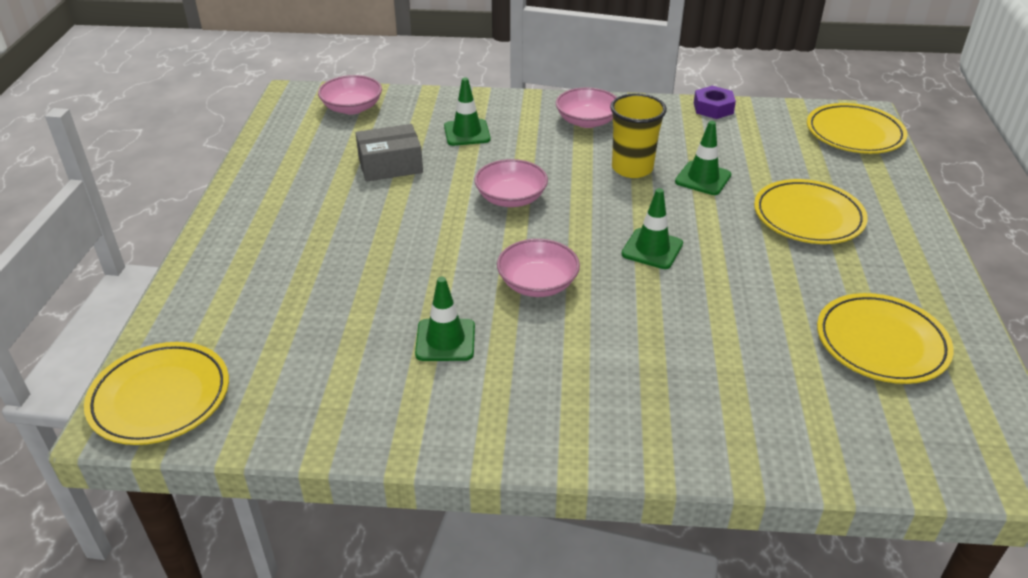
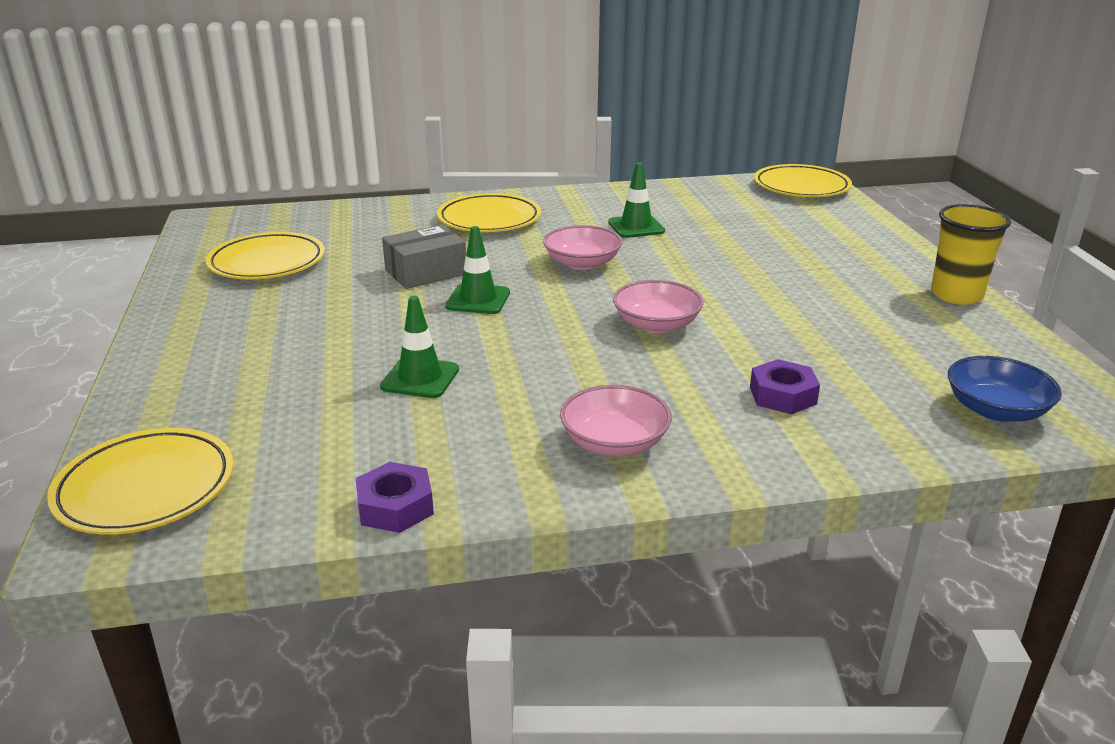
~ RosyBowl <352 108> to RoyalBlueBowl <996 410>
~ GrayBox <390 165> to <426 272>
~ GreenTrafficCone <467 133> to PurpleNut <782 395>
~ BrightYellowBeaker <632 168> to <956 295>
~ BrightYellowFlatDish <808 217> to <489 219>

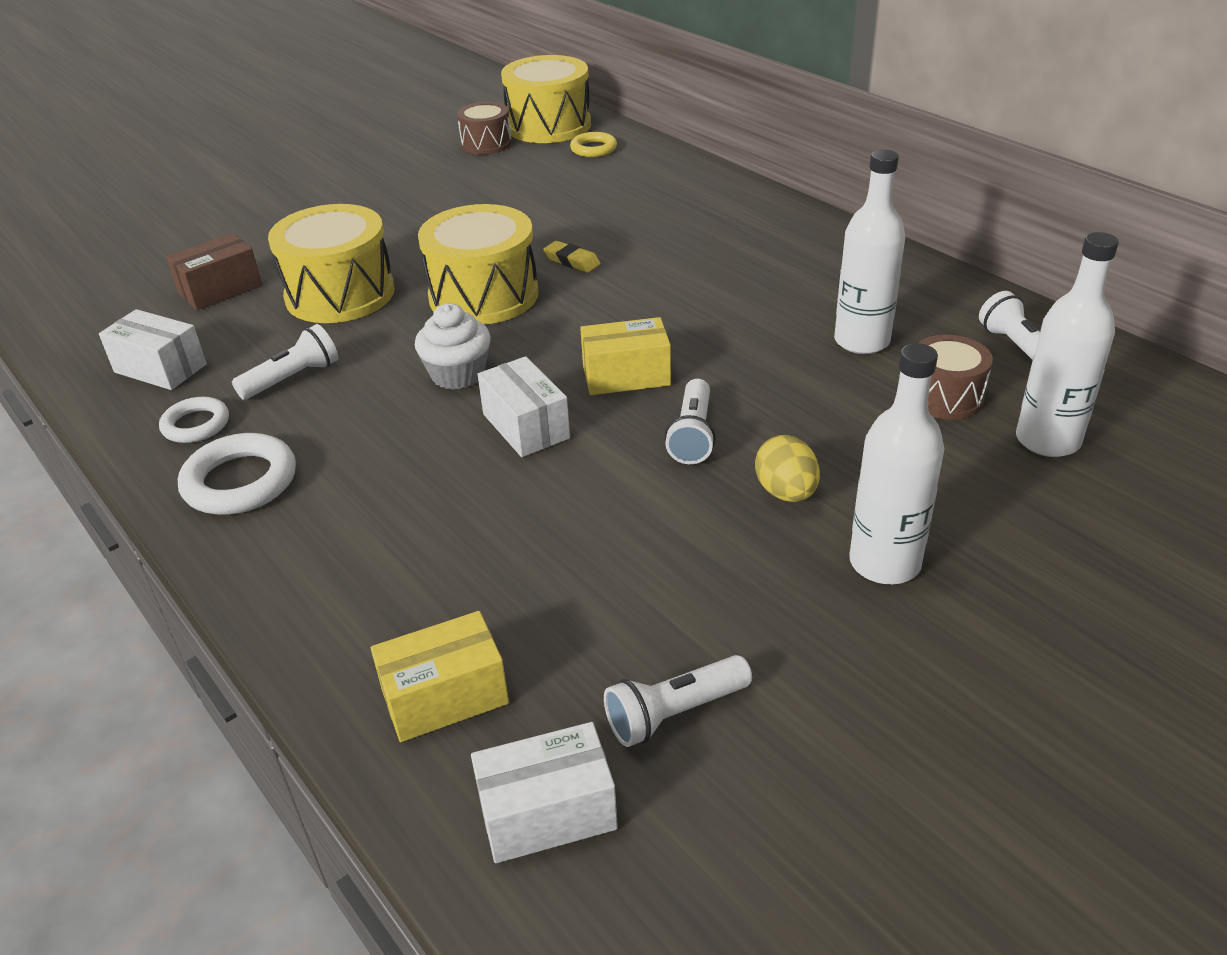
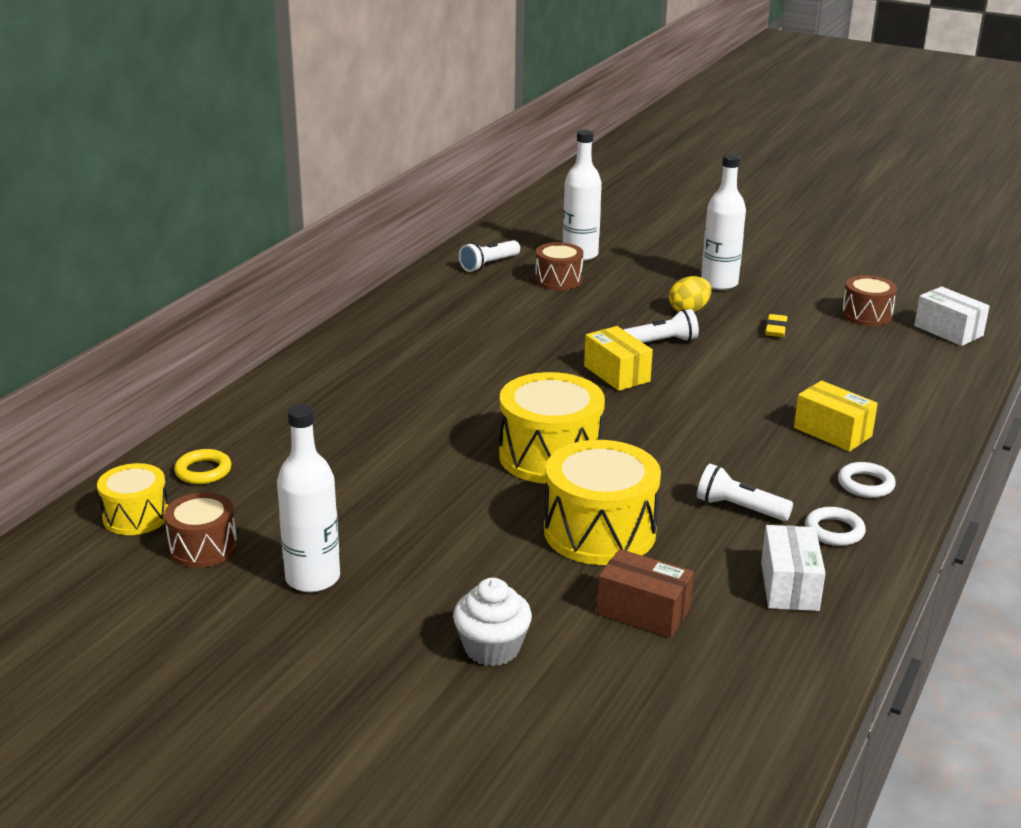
~ WhiteTorus <240 481> = <865 484> x0.63
~ BrightYellowBox <445 696> to <832 432>
~ WhiteCupcake <458 374> to <492 648>
- WhiteBox <526 426>
~ BrightYellowToyDrum <549 126> = <136 516> x0.58
~ BrightYellowPencilEraser <572 261> to <775 329>
~ WhiteTorch <674 713> to RussetToyDrum <866 315>
~ WhiteBottle <861 341> to <312 578>

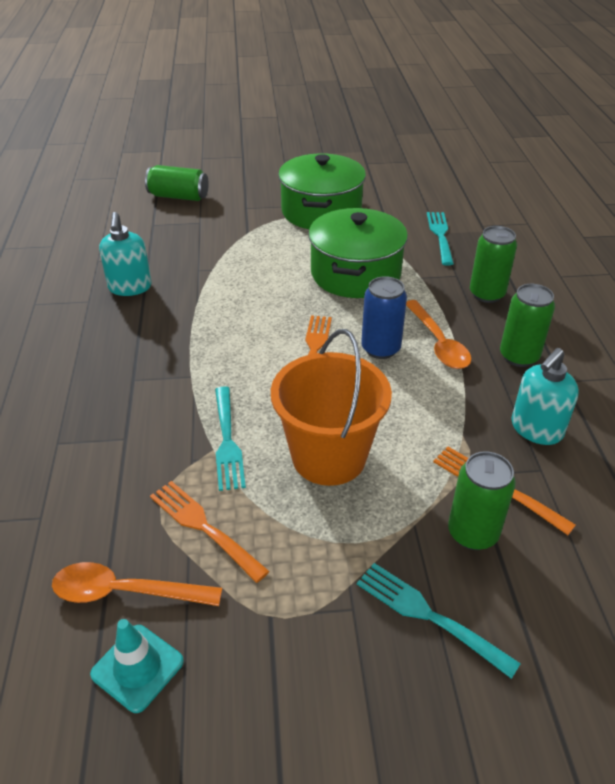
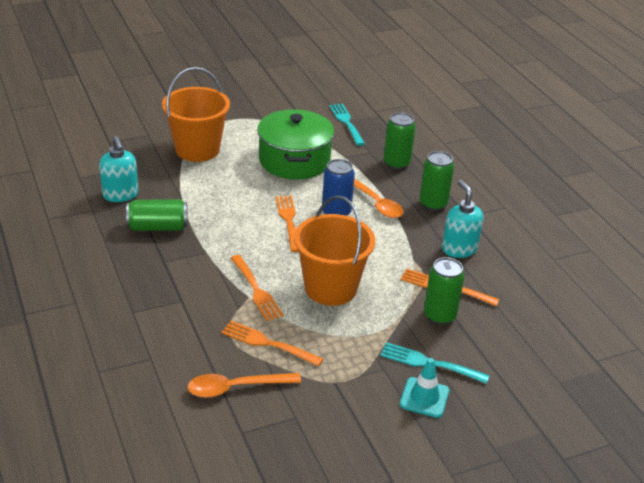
~ AquaTrafficCone <137 668> to <424 397>
~ GreenCan <179 196> to <158 227>
~ AquaTableFork <227 440> to OrangeTableFork <255 289>
- GreenCookingPot <321 211>
~ AquaSoapDispenser <536 429> = <459 249> 135 degrees clockwise
+ OrangeBucket <197 149>

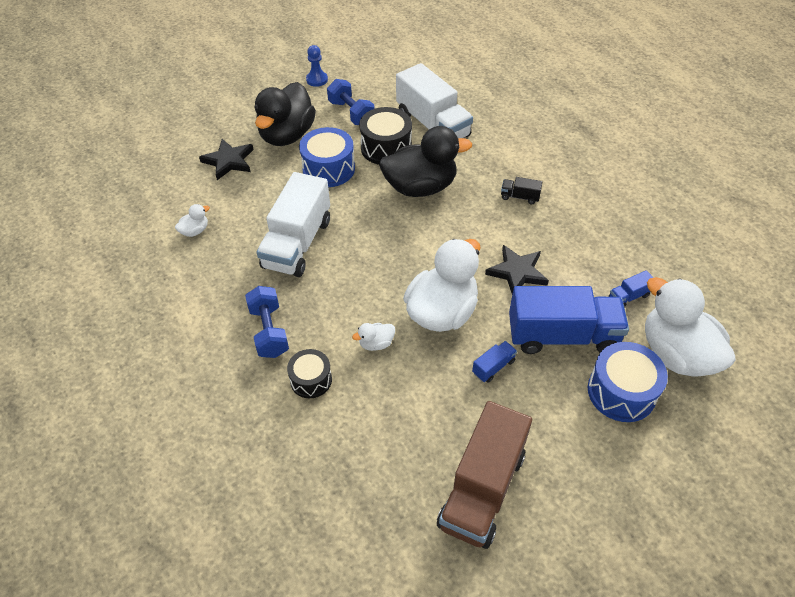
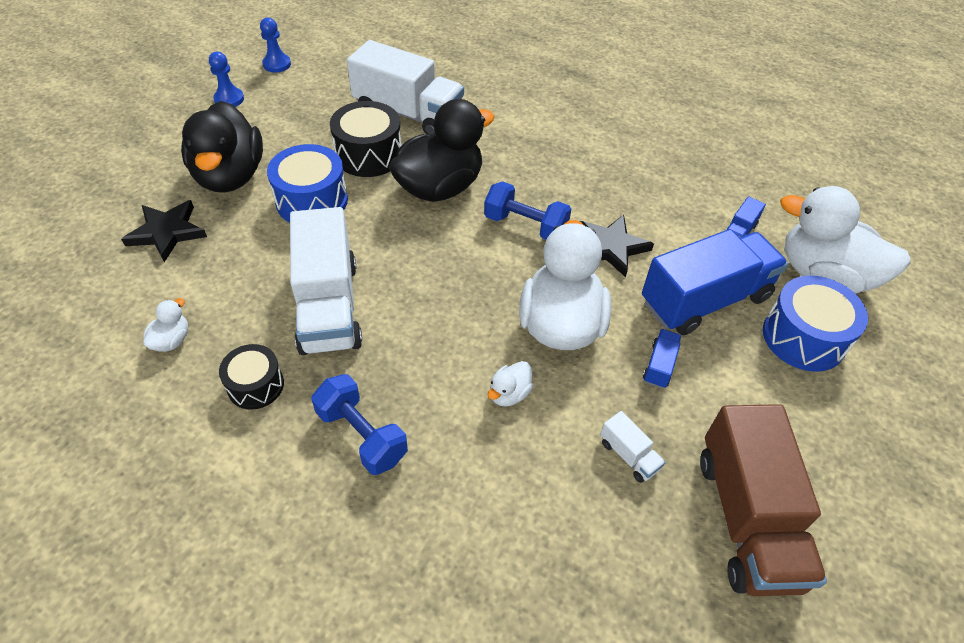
~ BlackToyDrum <311 380> to <255 385>
~ RoyalBlueDumbbell <351 113> to <525 226>
- BlackLorry <519 197>
+ RoyalBlueGamePawn <277 64>
+ WhiteLorry <629 455>

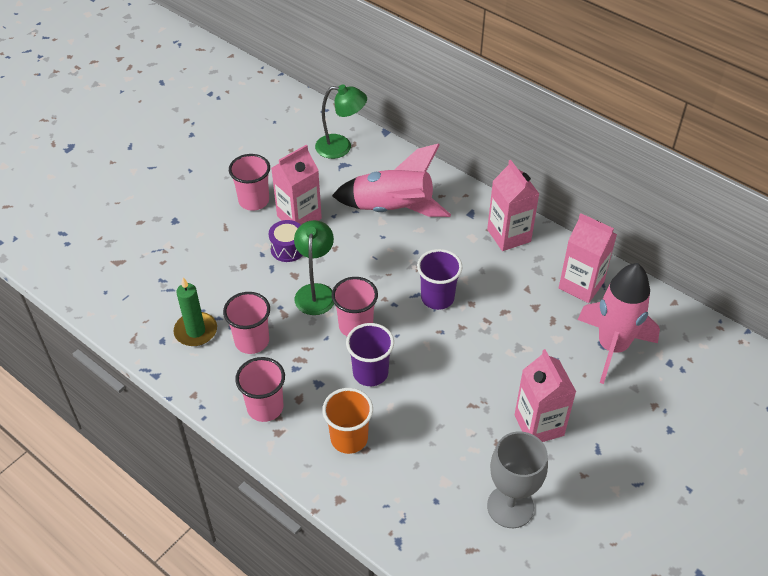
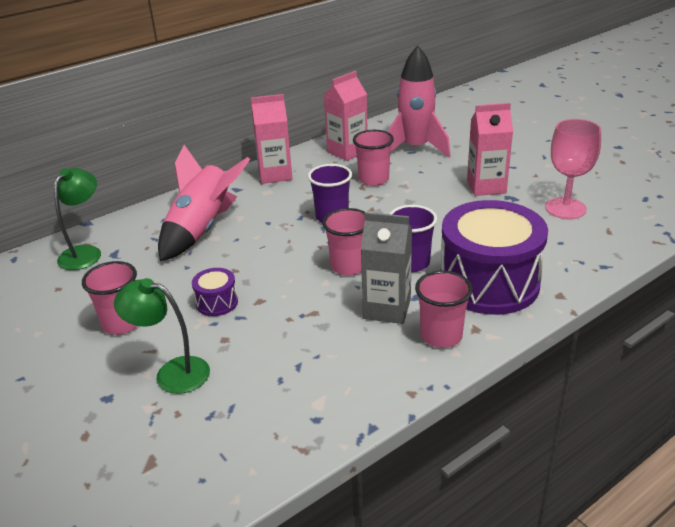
- GreenWaxCandle <196 331>
~ RosyBeaker <252 341> to <373 179>
- RosyJuiceCarton <299 217>
~ GreenDeskLamp <316 292> to <172 373>
~ OrangeBeaker <349 438> to PurpleToyDrum <489 283>
~ GrayChalice <510 506> to RosyChalice <565 208>
+ GrayJuiceCarton <387 309>

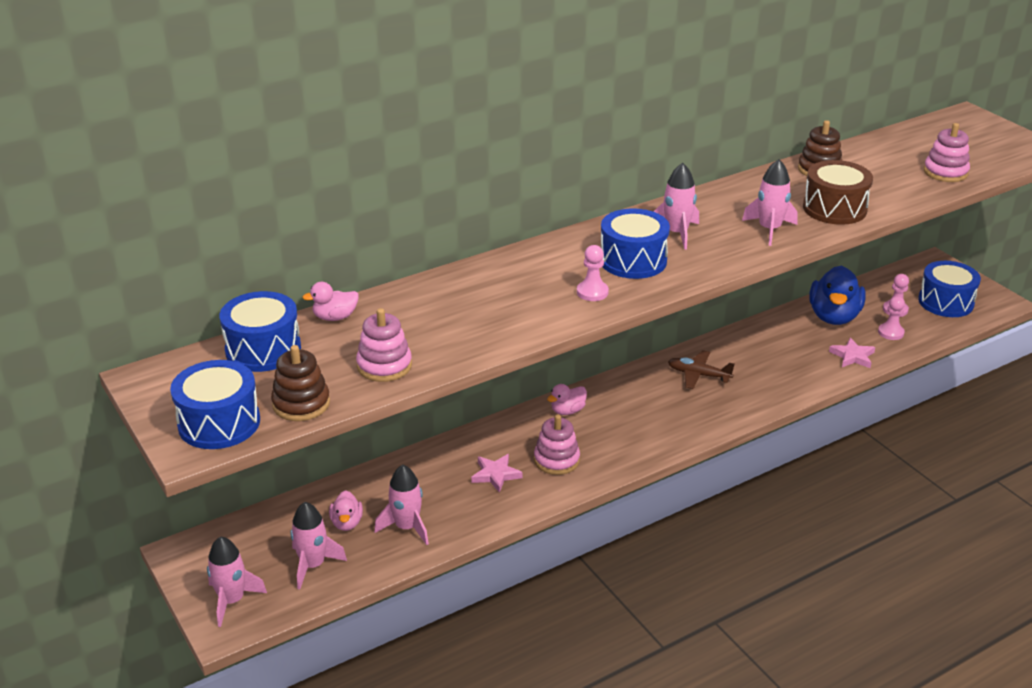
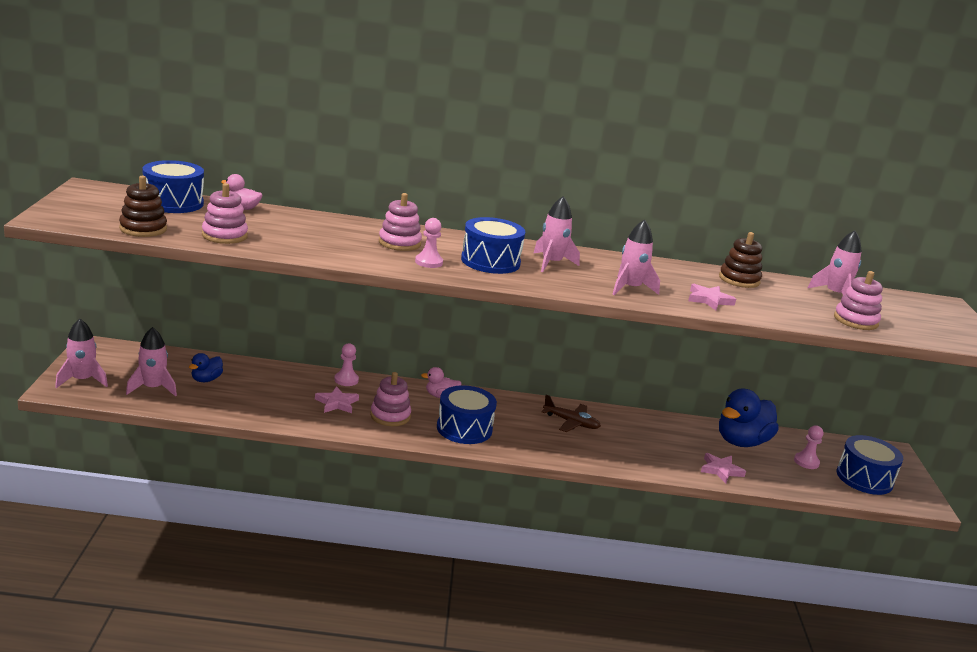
~ RoyalBlueToyDrum <219 423> to <464 428>
~ RosyDuck <347 523> to RoyalBlueDuck <206 379>
~ RosySpaceship <406 527> to <835 295>
~ RussetPlane <698 375> = <571 422> 150 degrees clockwise
~ RussetToyDrum <834 208> to RosyFivePointedStar <709 300>
~ RosyGamePawn <890 332> to <346 380>
+ RosyStackingToy <399 243>

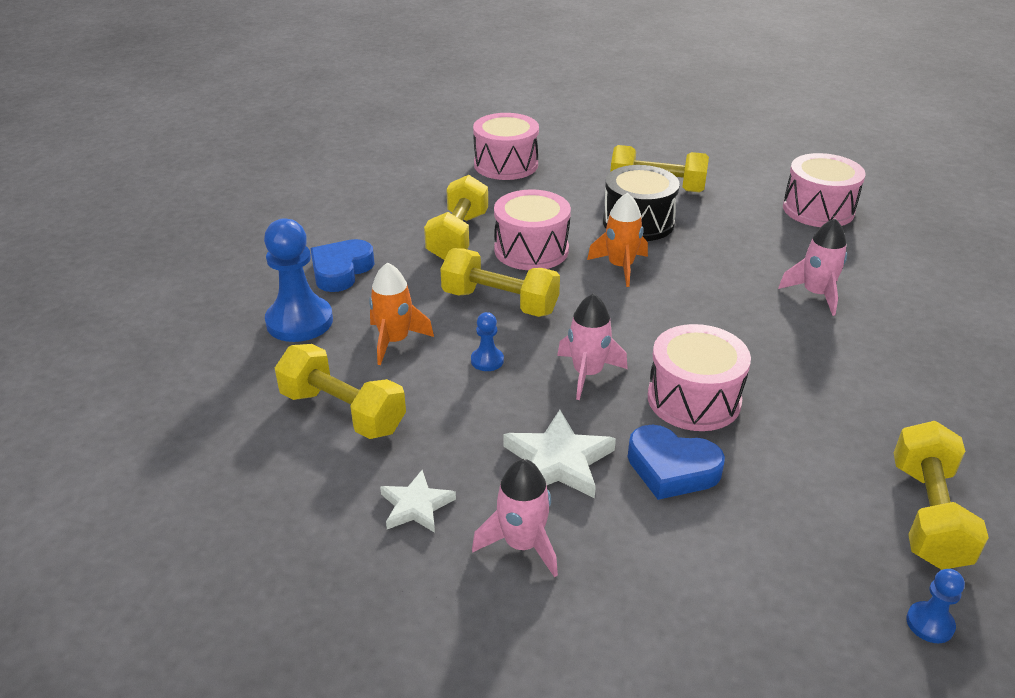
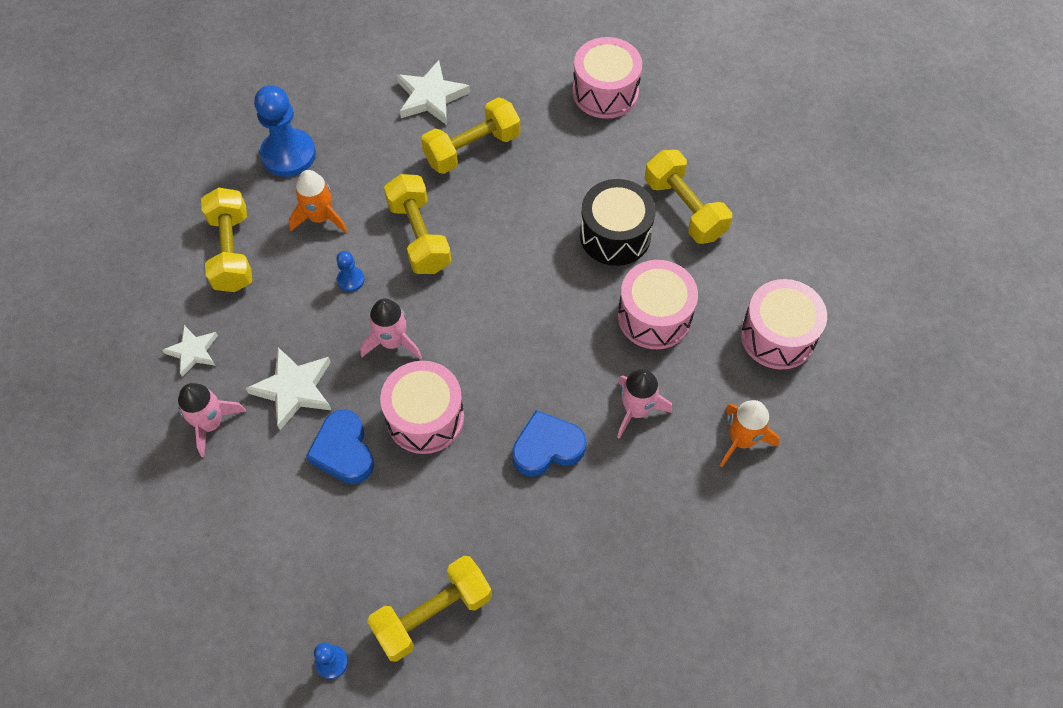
~ RoyalBlueHeart <341 271> to <547 447>
~ RosyToyDrum <531 250> to <654 316>
~ OrangeSpaceship <620 267> to <741 439>
+ WhiteFivePointedStar <431 97>

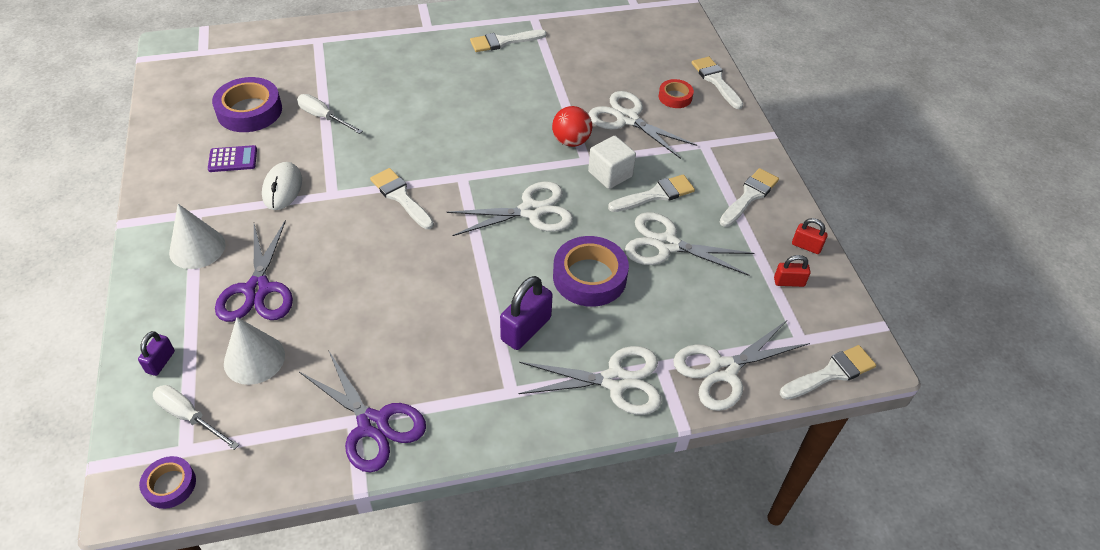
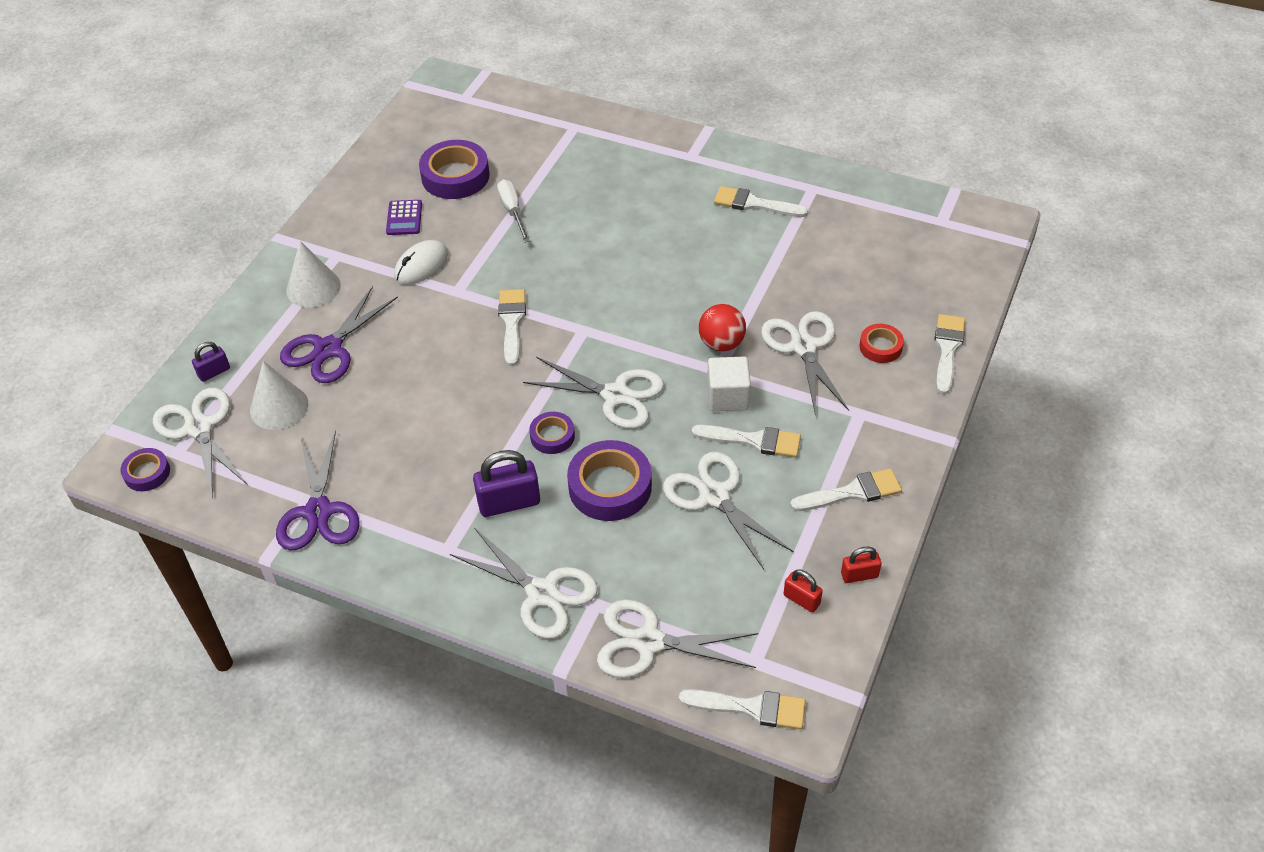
~ WhiteFlatScrewdriver <189 417> to WhitePairOfScissors <199 428>
~ PurplePocketCalculator <233 159> = <404 218> 60 degrees clockwise
~ ScarletSmallLock <806 246> = <859 575> 75 degrees counterclockwise
+ PurpleTape <552 436>

